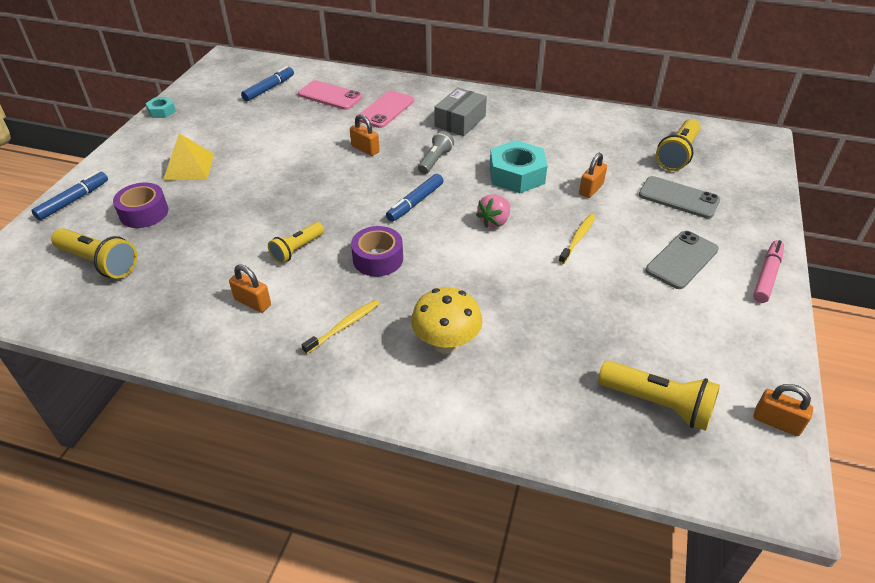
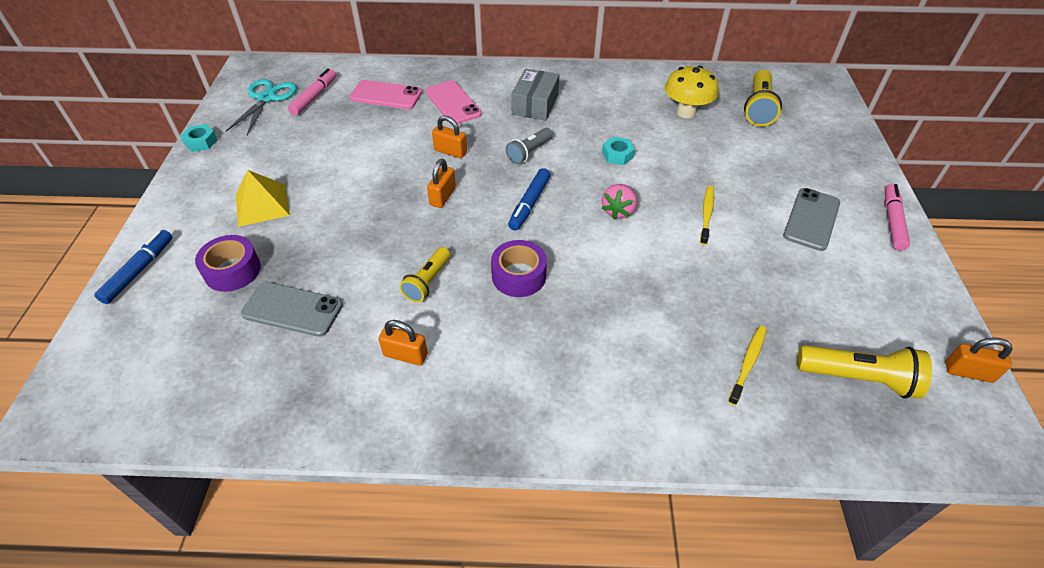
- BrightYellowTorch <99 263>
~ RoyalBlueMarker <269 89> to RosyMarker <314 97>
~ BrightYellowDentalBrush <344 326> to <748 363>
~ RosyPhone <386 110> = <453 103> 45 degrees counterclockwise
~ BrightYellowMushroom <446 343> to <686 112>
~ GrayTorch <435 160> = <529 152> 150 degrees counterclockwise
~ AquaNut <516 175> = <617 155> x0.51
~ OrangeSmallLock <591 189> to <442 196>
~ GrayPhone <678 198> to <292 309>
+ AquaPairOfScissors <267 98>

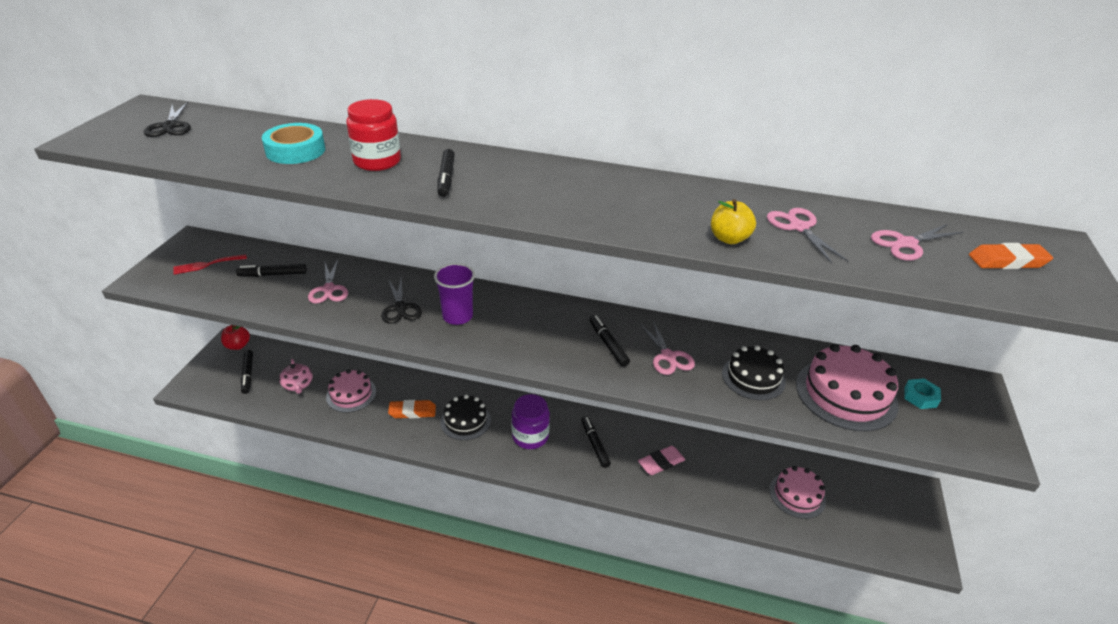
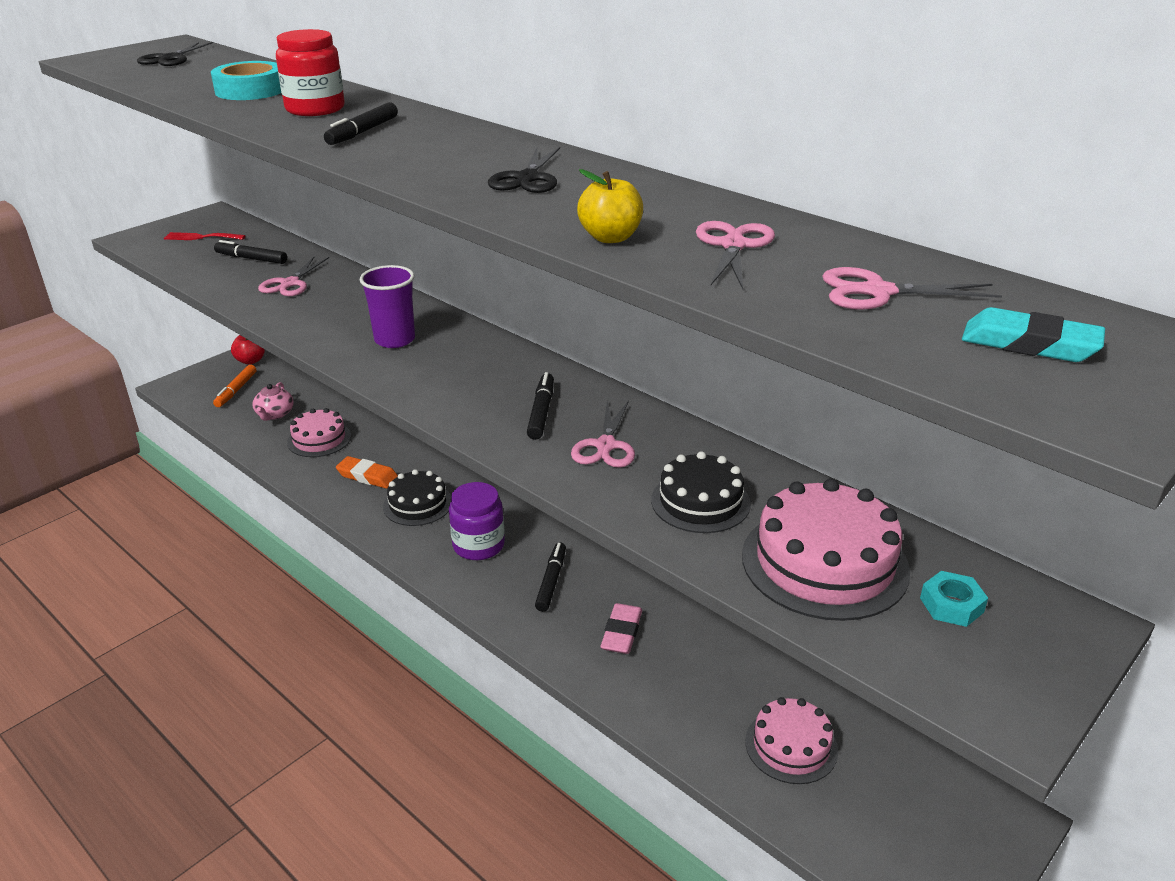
~ BlackMarker <248 374> to OrangeMarker <236 390>
~ BlackPairOfScissors <400 308> to <527 178>
~ RosyPencilEraser <661 462> = <621 632> 75 degrees counterclockwise
~ OrangePencilEraser <1007 261> to AquaPencilEraser <1029 344>

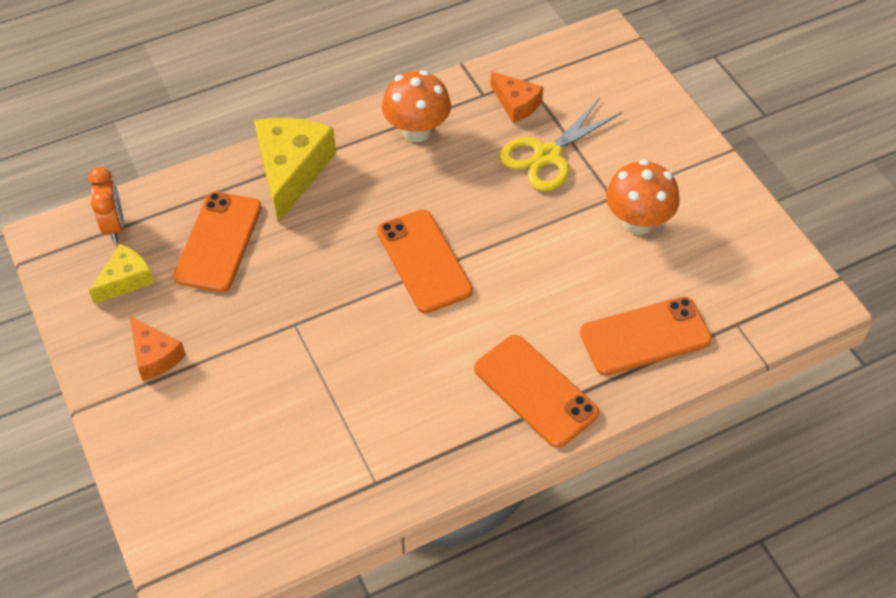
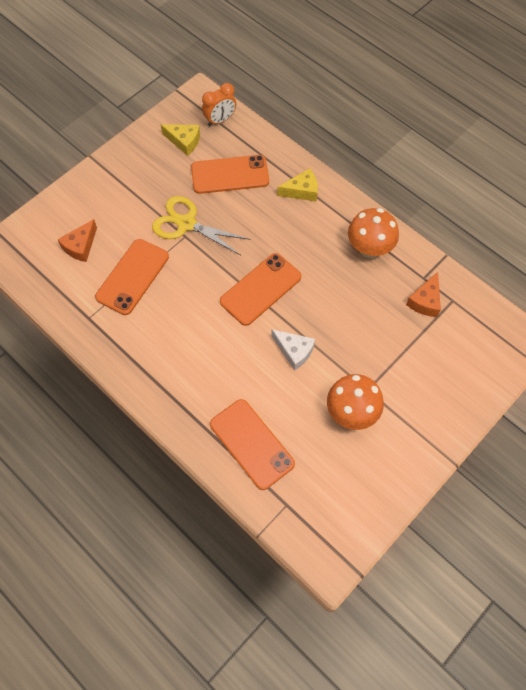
~ OrangeCheeseWedge <155 356> to <80 246>
~ BrightYellowCheeseWedge <291 170> = <302 191> x0.56
~ OrangePhone <535 391> to <132 277>
~ BrightYellowPairOfScissors <547 156> to <186 224>
+ WhiteCheeseWedge <294 351>

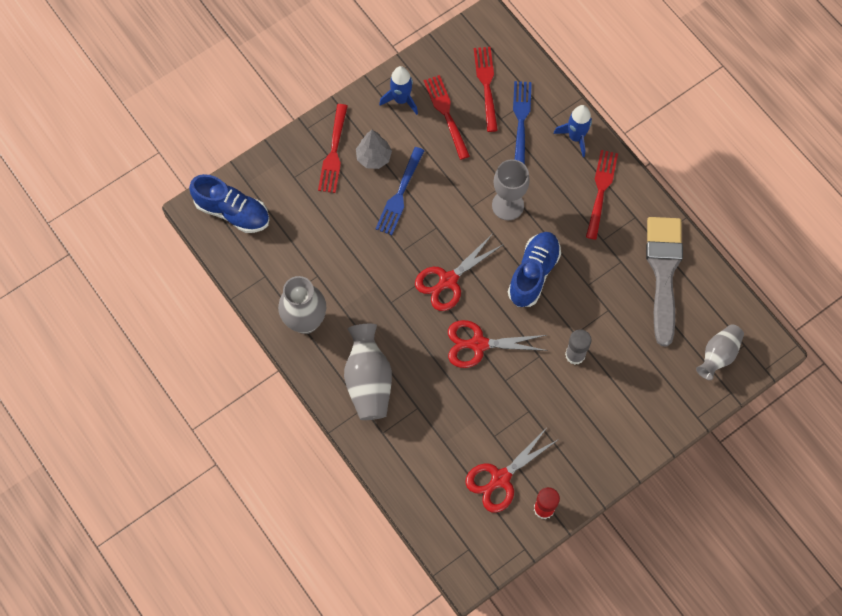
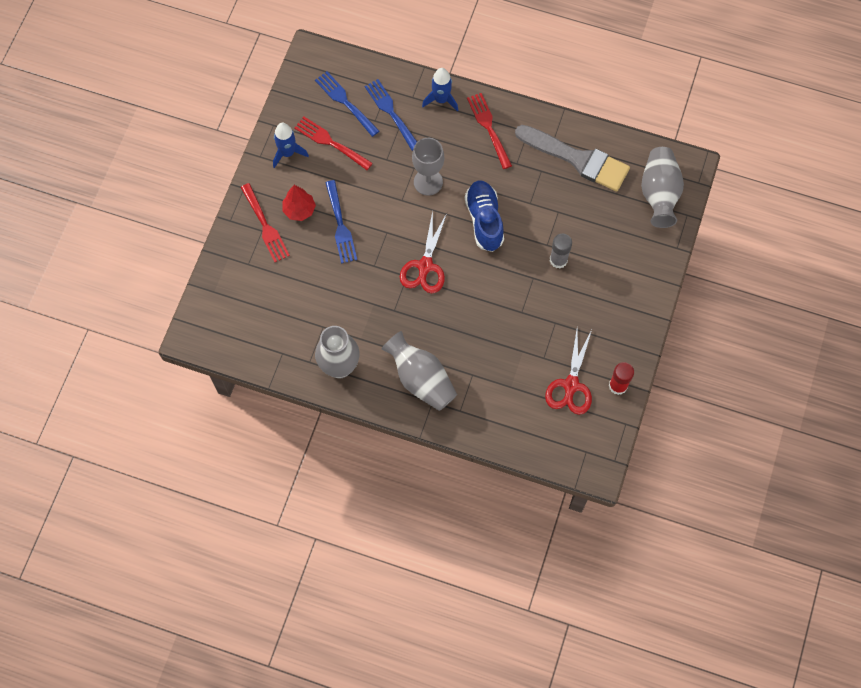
- RoyalBlueSneaker <232 212>
~ GrayToyTree <374 157> to ScarletToyTree <299 210>
- ScarletPairOfScissors <478 344>
~ ScarletTableFork <486 85> to RoyalBlueTableFork <345 102>
~ GrayPaintBrush <663 272> = <577 159> 150 degrees clockwise
~ GrayFlowerVase <718 355> = <659 194> x1.51

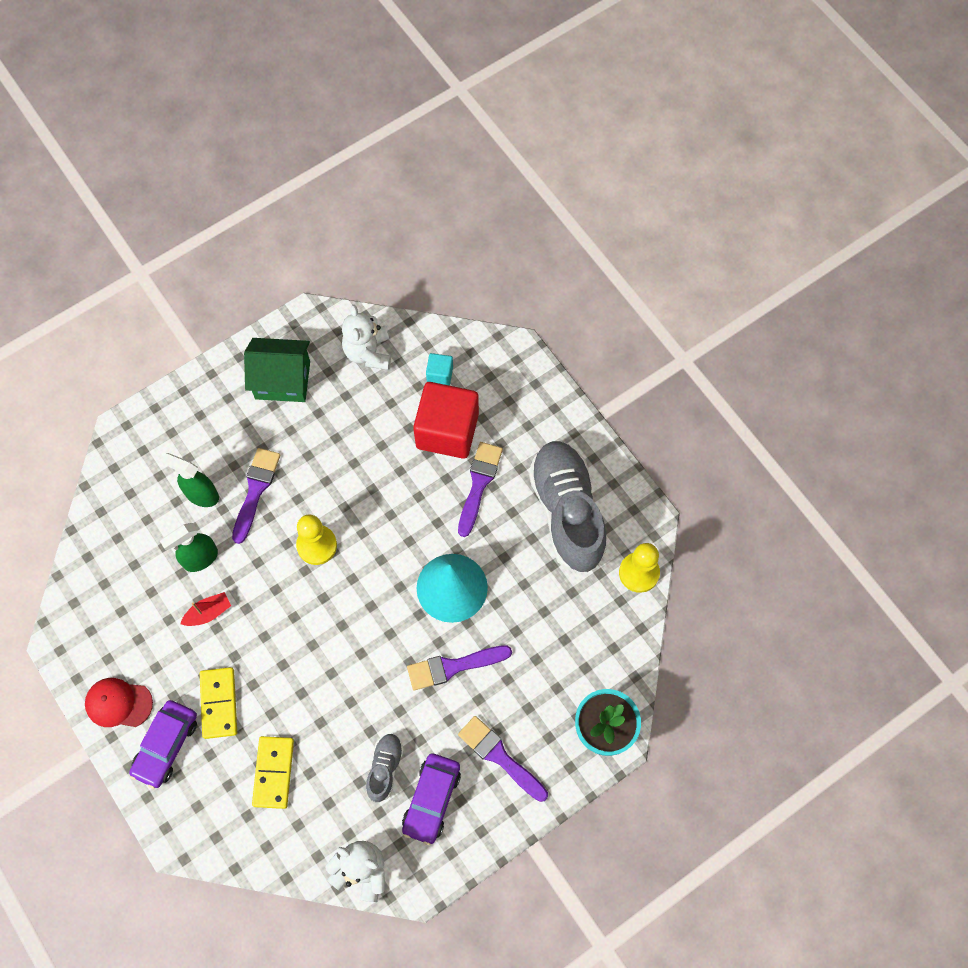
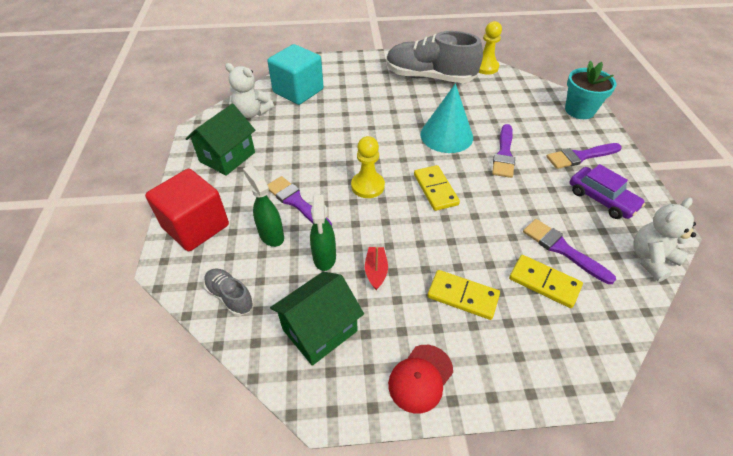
- PurpleAutomobile <166 745>
~ GreenSprayer <201 495> = <271 235> 90 degrees clockwise
~ GraySneaker <385 768> to <230 296>
~ ScarletCube <447 431> to <196 226>
~ AquaCube <440 374> = <298 91> x2.25
~ PurplePaintBrush <479 484> to <562 249>
+ GreenCottage <319 330>
+ BrightYellowDominoPiece <435 189>

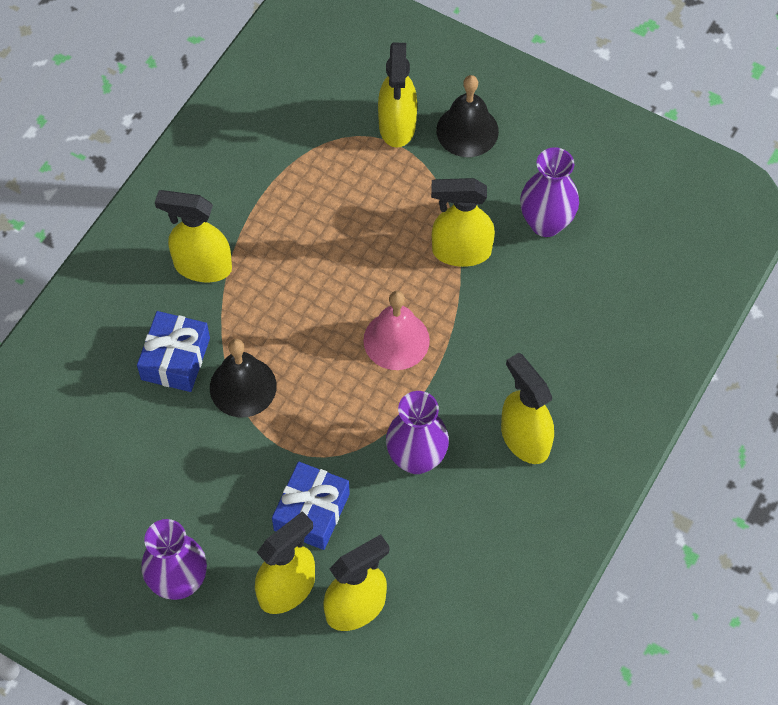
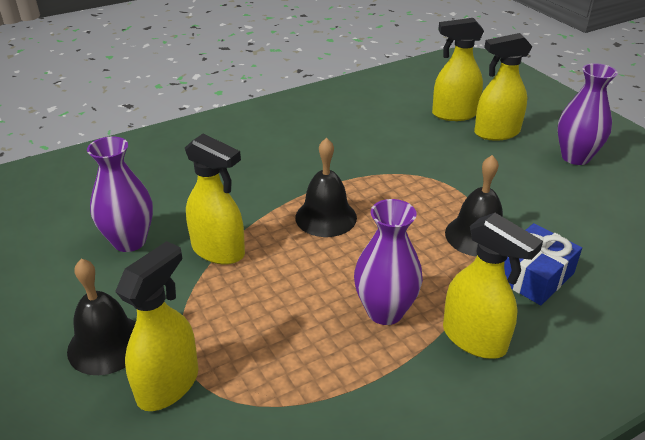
- RoyalBlueGift <312 512>
~ RosyBell <396 340> to BlackBell <326 217>
~ PurpleFlowerVase <416 458> to <385 311>
- BrightYellowSprayer <524 438>

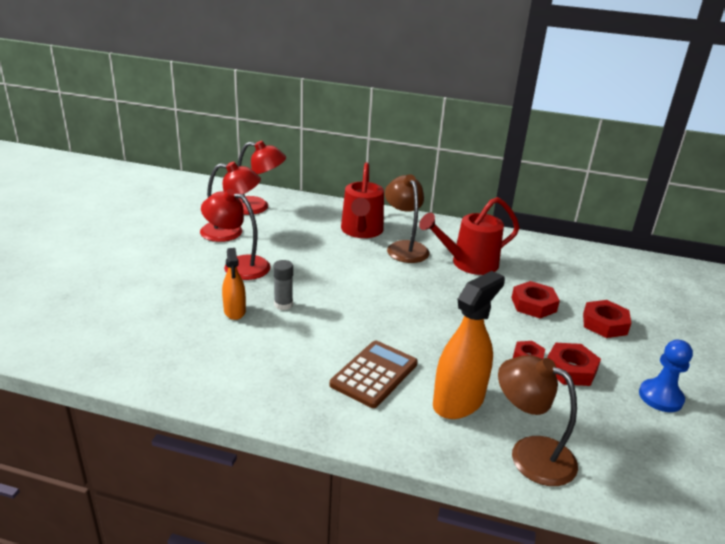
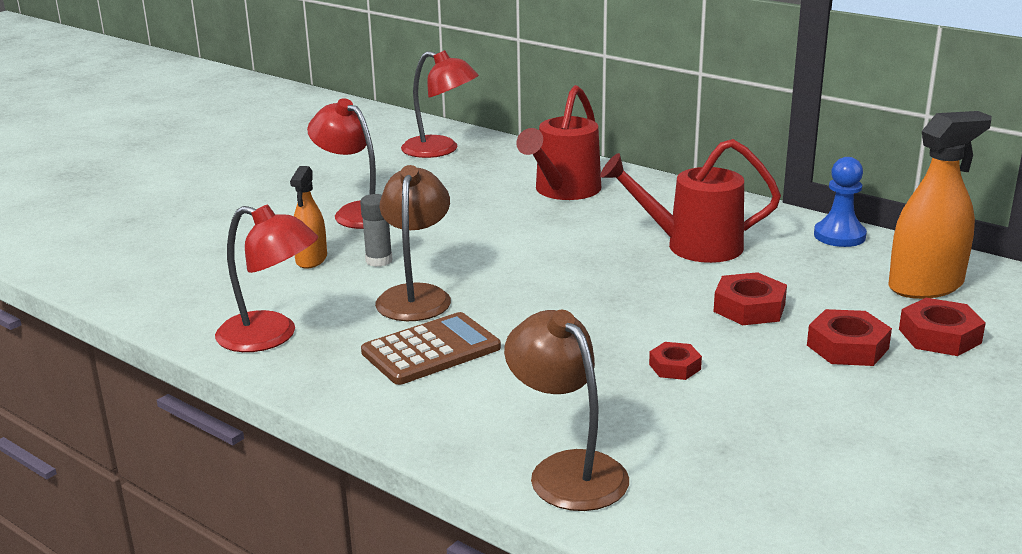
~ ScarletDeskLamp <231 232> to <271 336>
~ RussetDeskLamp <404 247> to <416 296>
~ OrangeSprayer <458 401> to <925 286>
~ ScarletNut <570 369> to <939 336>
~ RoyalBlueGamePawn <660 397> to <839 236>

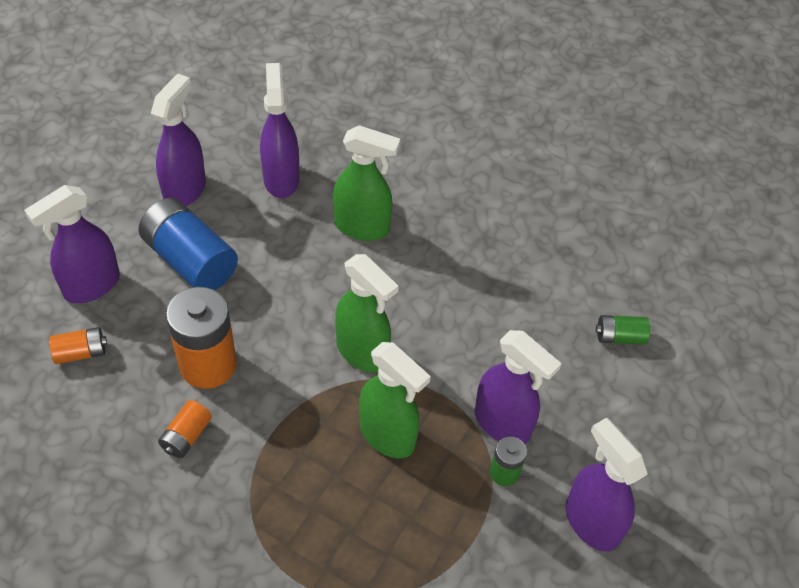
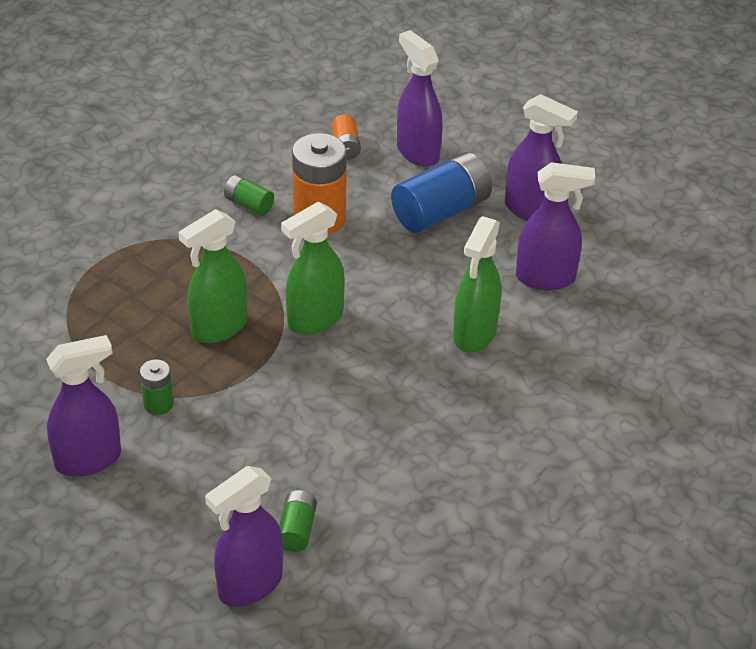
~ OrangeBattery <186 436> to GreenBattery <249 204>
~ PurpleSprayer <502 424> to <249 585>

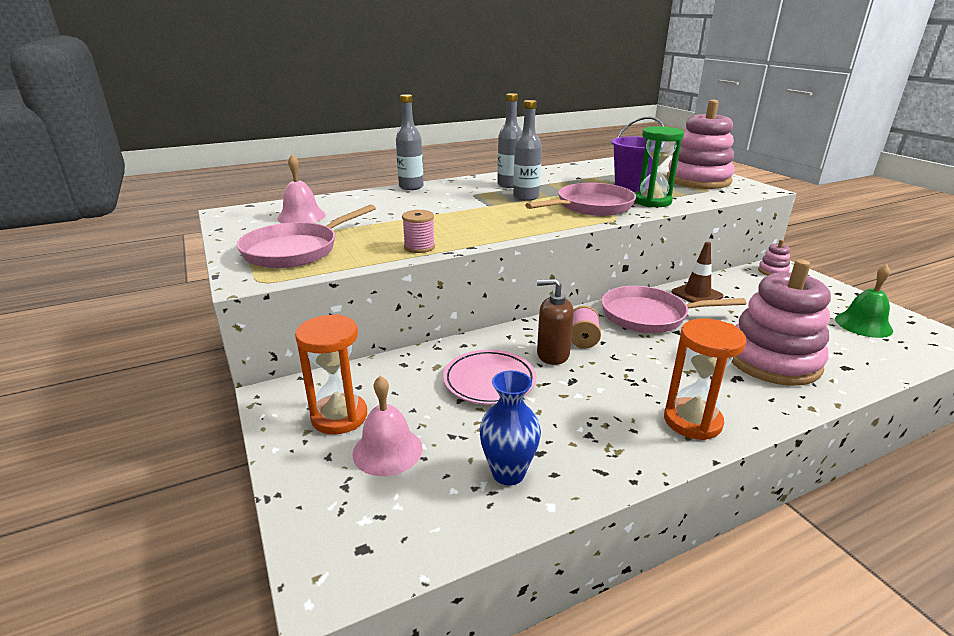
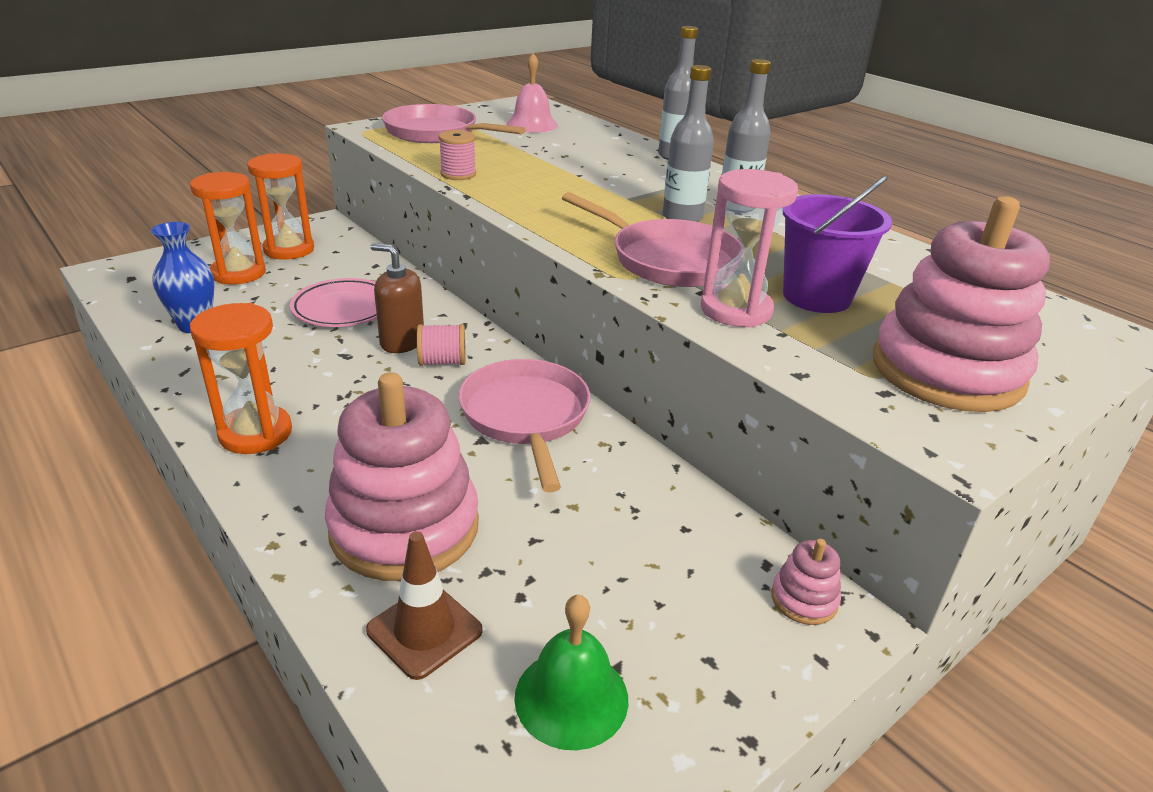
~ RosyBell <387 450> to OrangeSandglass <238 273>
~ RussetSoapDispenser <552 354> = <402 342> 60 degrees counterclockwise
~ GreenSandglass <652 201> to RosySandglass <736 310>
~ RussetTrafficCone <697 294> to <424 630>

